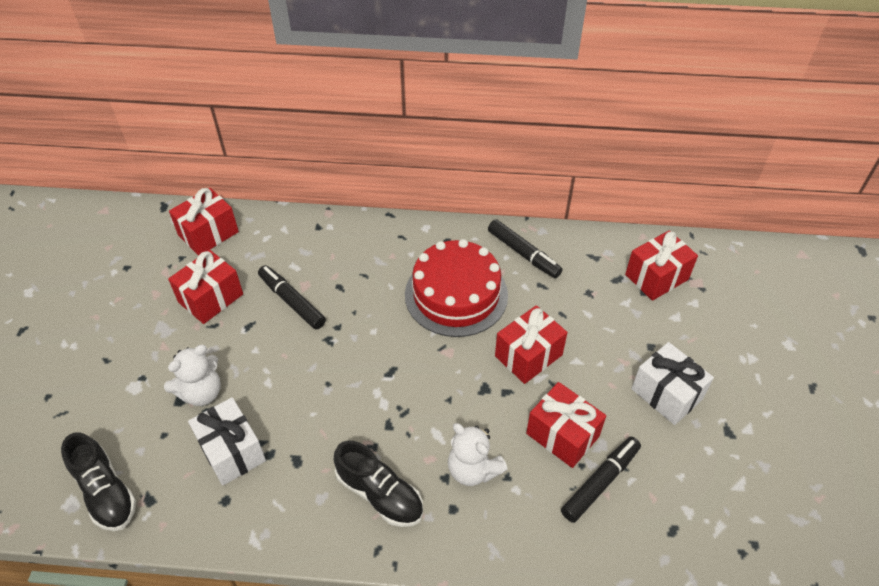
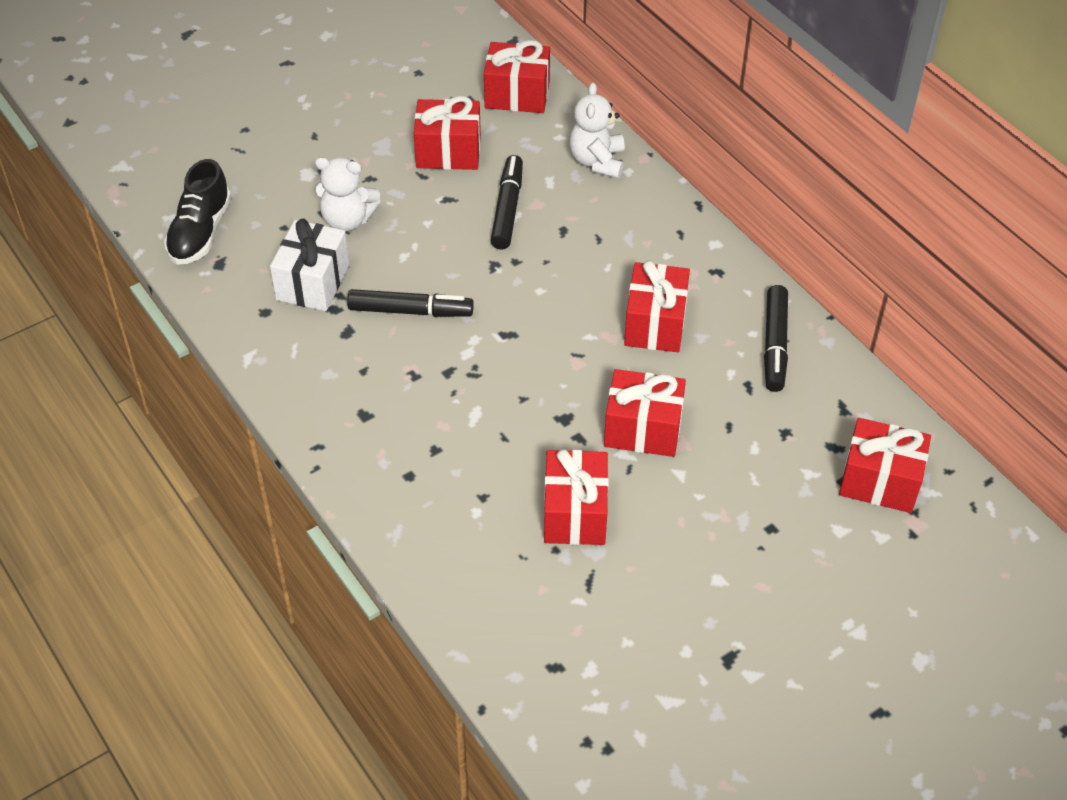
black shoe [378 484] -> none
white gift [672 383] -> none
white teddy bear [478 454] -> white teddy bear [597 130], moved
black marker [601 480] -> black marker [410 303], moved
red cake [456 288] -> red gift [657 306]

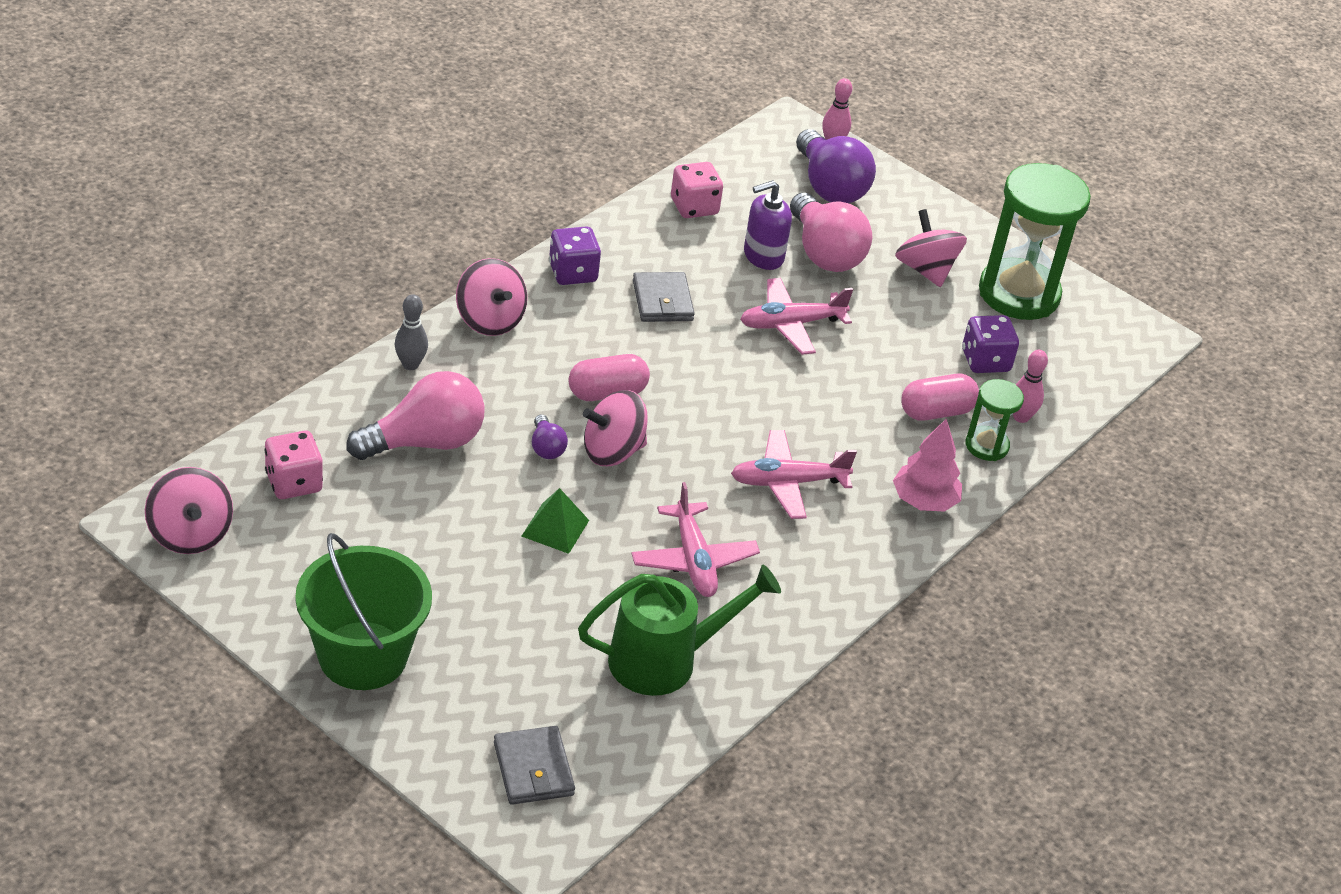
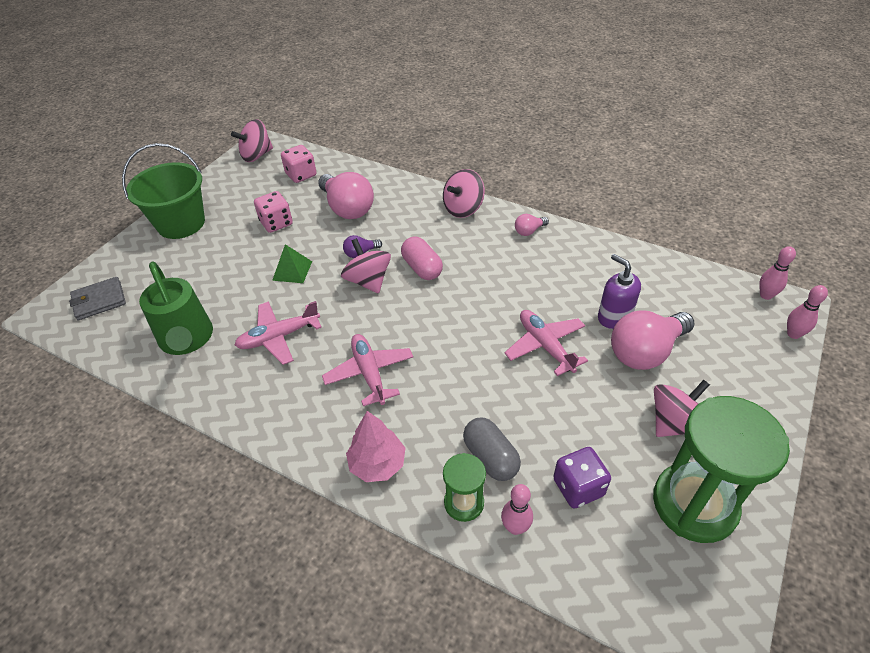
grey bowling pin [411 332] -> none
grey wallet [664 297] -> none
purple light bulb [836 166] -> none
none -> pink bowling pin [777 273]
pink dice [697 190] -> pink dice [273 212], moved
purple dice [575 255] -> pink light bulb [532 225]
pink capsule [940 397] -> grey capsule [492 449]

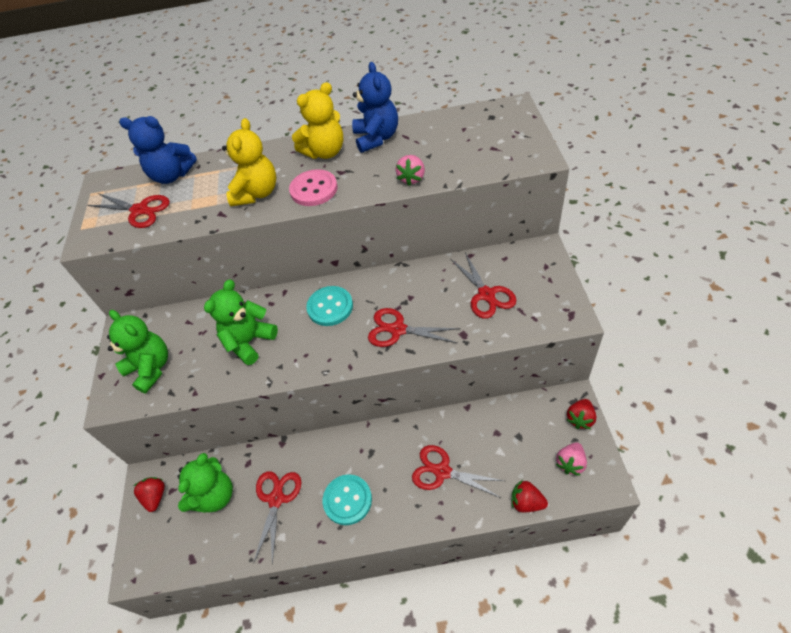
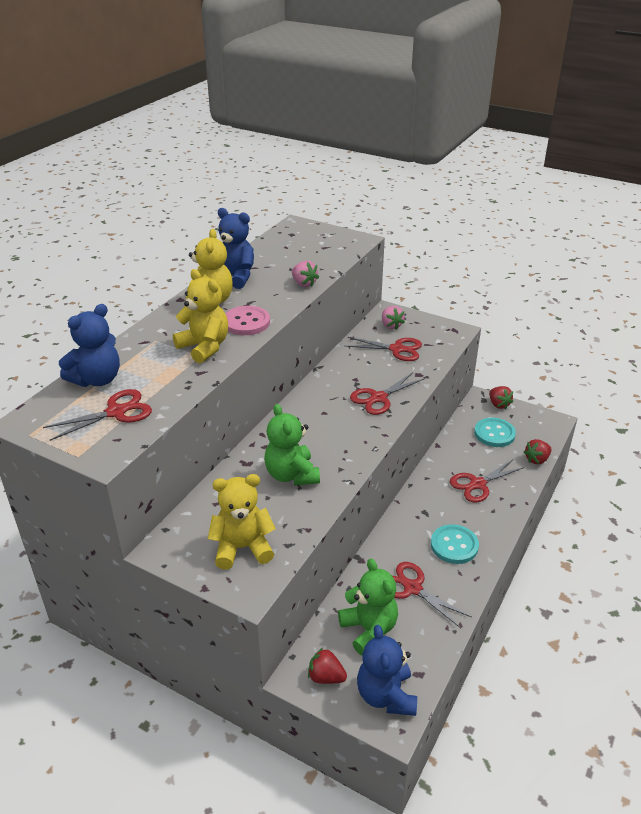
none -> blue teddy bear [387 670]
turquoise button [329 306] -> turquoise button [495 432], moved
pink strawberry [571 459] -> pink strawberry [393 318], moved
green teddy bear [137 352] -> yellow teddy bear [242 522]

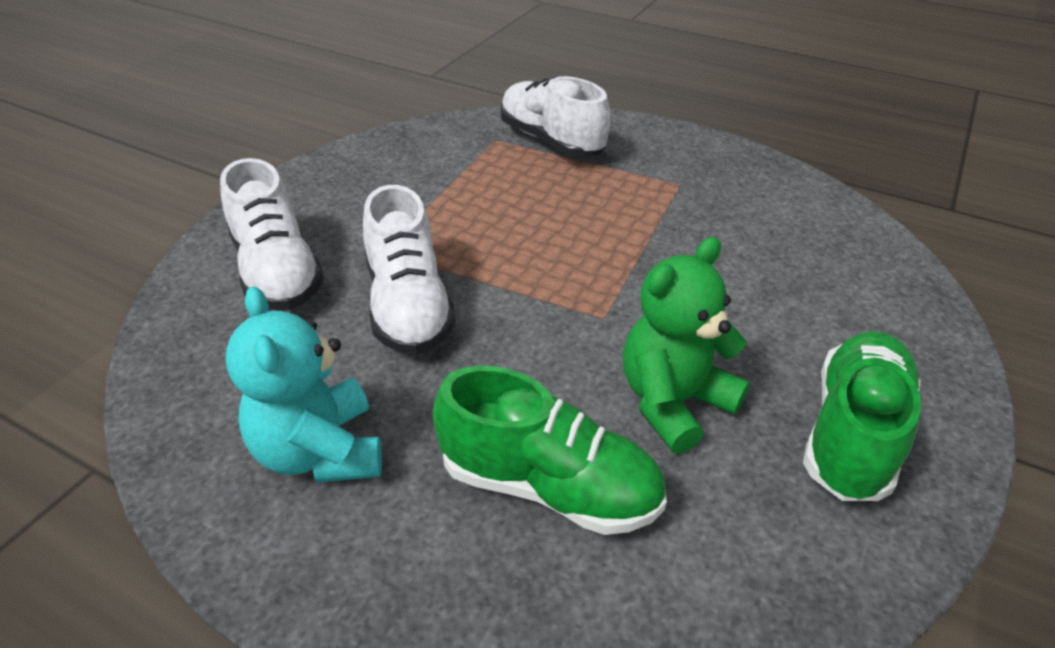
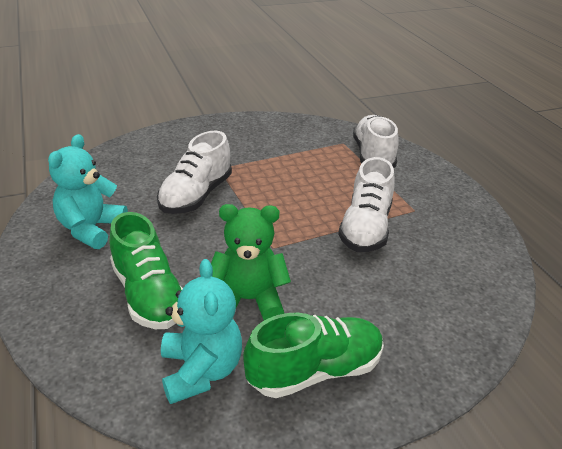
none -> turquoise teddy bear [201 331]
white shoe [272 234] -> white shoe [366 204], moved

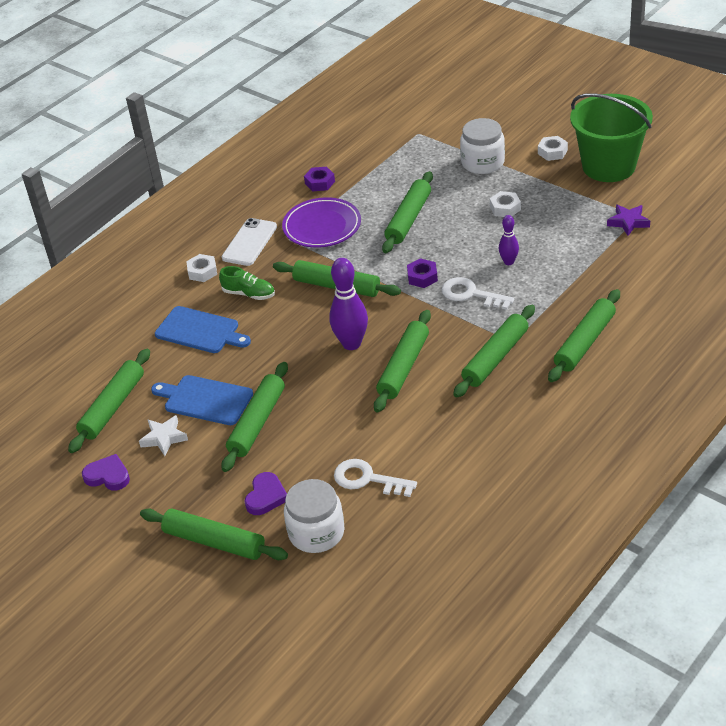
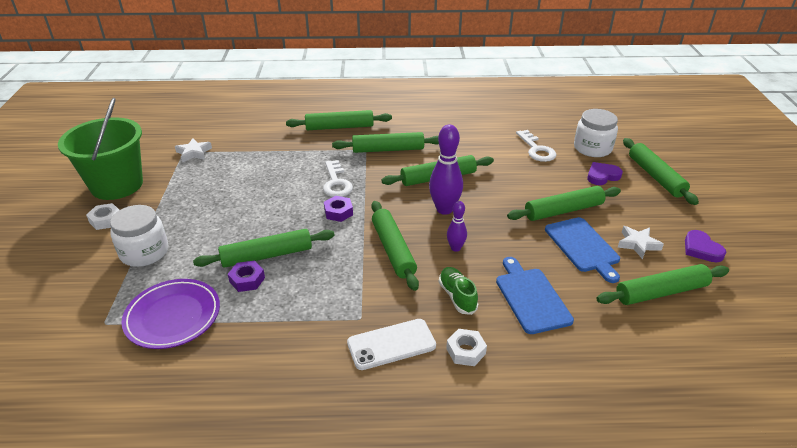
white nut [505 204] -> none
purple plate [321 222] -> purple plate [171 314], moved
purple nut [319 179] -> purple nut [246 276], moved
purple bowling pin [509 240] -> purple bowling pin [457 226], moved
purple star [628 220] -> white star [193 150]

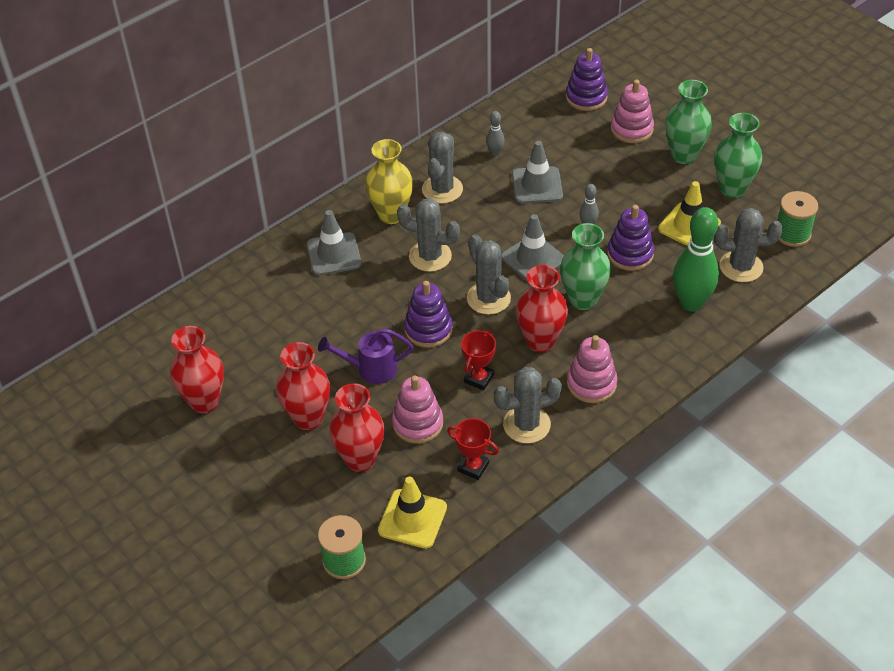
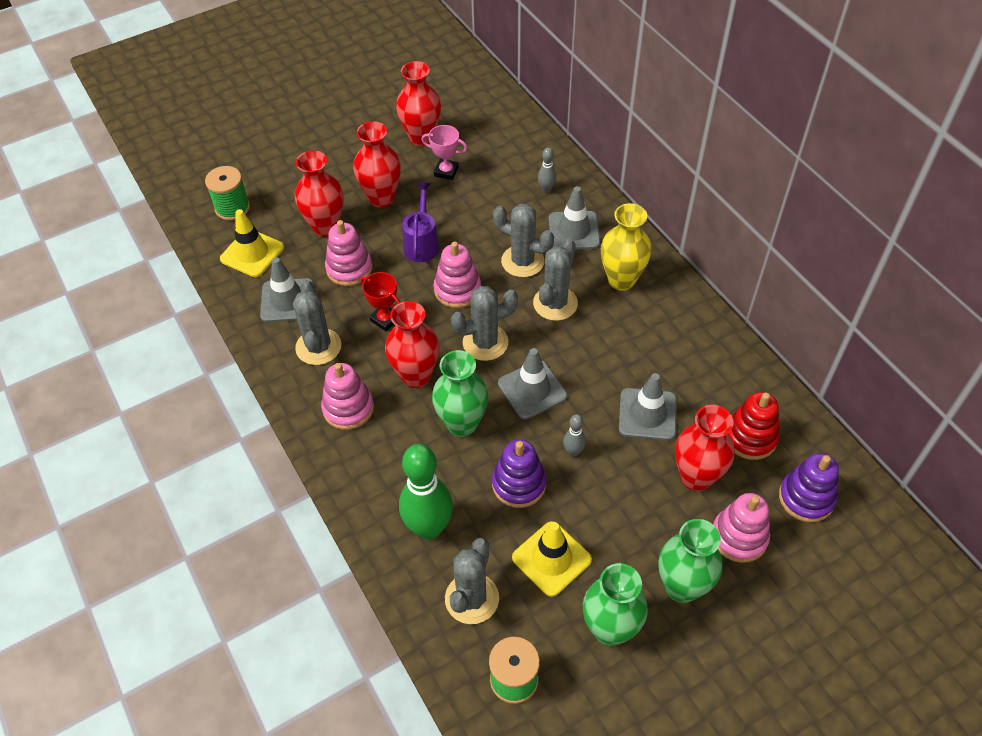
none -> pink trophy [444 152]
none -> red vase [705 448]
none -> red stacking toy [754 426]
grey cactus [442 168] -> grey cactus [523 240], moved
grey bowling pin [495 133] -> grey bowling pin [547 170], moved
red trophy [473 449] -> grey traffic cone [286 289]
purple stacking toy [428 314] -> pink stacking toy [457 275]

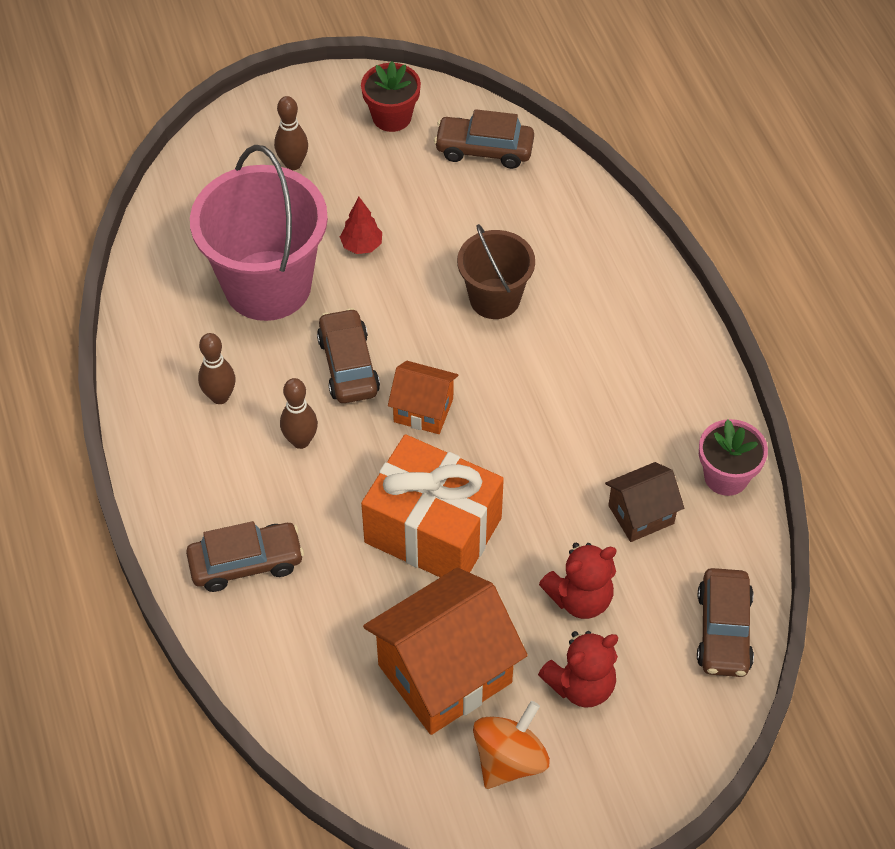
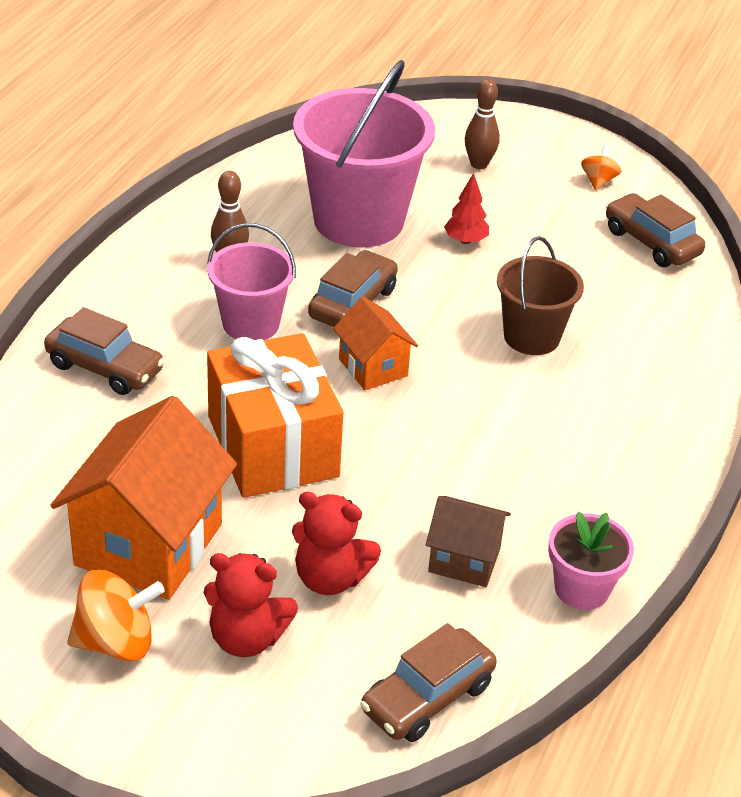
brown bowling pin [299 413] -> pink bucket [251 281]
red flower pot [391 96] -> orange spinning top [601 167]
orange house [445 651] -> orange house [143 498], 75 degrees counterclockwise

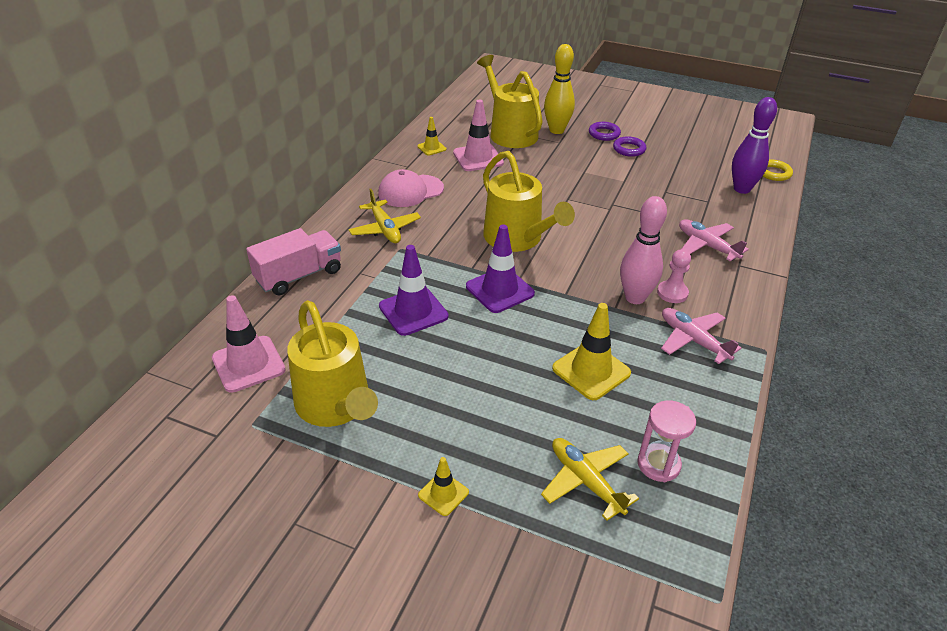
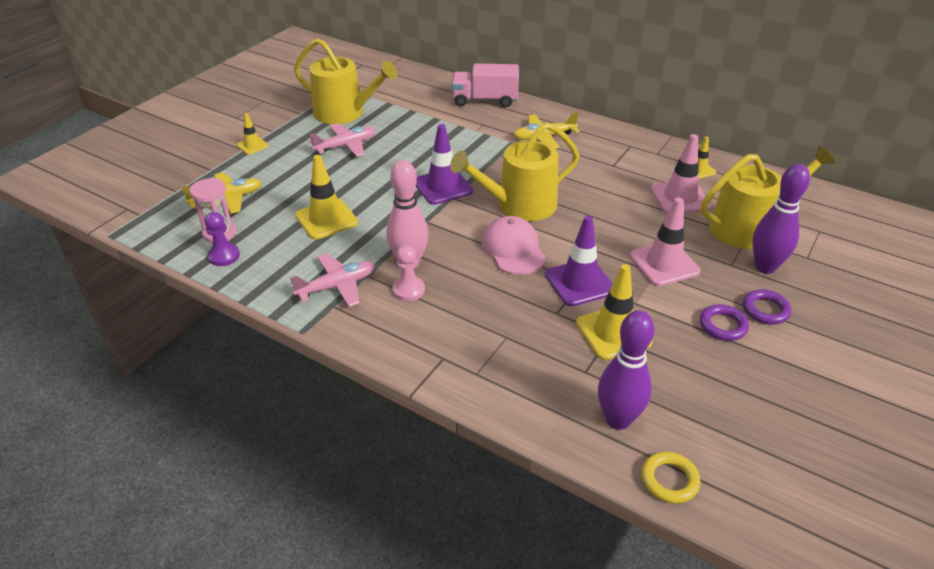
none -> purple pawn [222 239]
none -> yellow traffic cone [614 312]
pink traffic cone [249 344] -> pink traffic cone [665 241], moved
pink cap [411 188] -> pink cap [514 245], moved
purple traffic cone [413 290] -> purple traffic cone [579 261], moved
pink plane [714 240] -> pink plane [343 140], moved
yellow bowling pin [559 89] -> purple bowling pin [781 219]
pink truck [293 261] -> pink truck [485 85], 120 degrees clockwise
yellow watering can [332 363] -> yellow watering can [345 81], 135 degrees counterclockwise

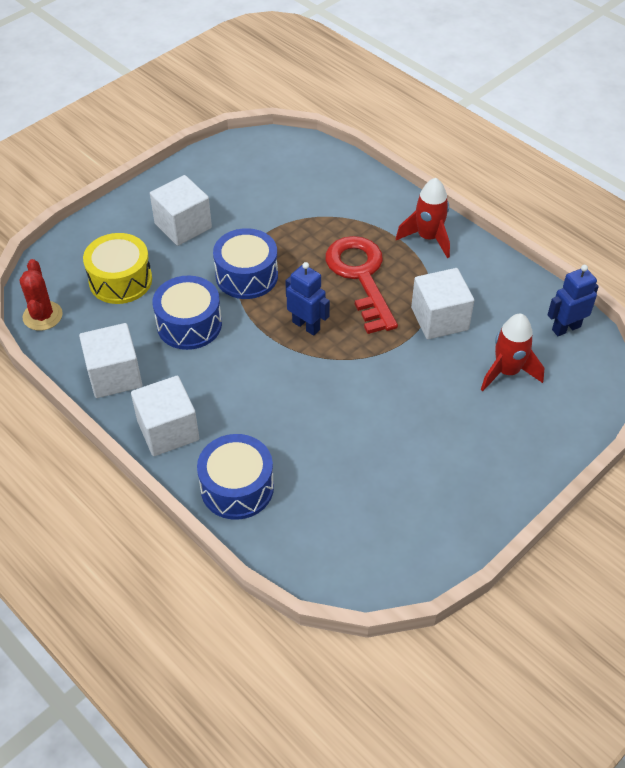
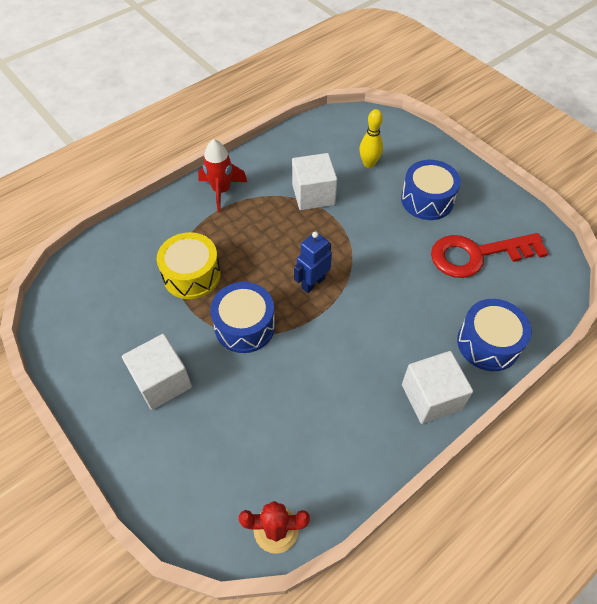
white cube [110 360] -> none
blue robot [573 300] -> none
yellow drum [117 268] -> yellow drum [189 265], moved
blue drum [187 313] -> blue drum [431 190], moved
red key [362 285] -> red key [489 255], moved
red rocket [512 352] -> yellow bowling pin [371 138]

